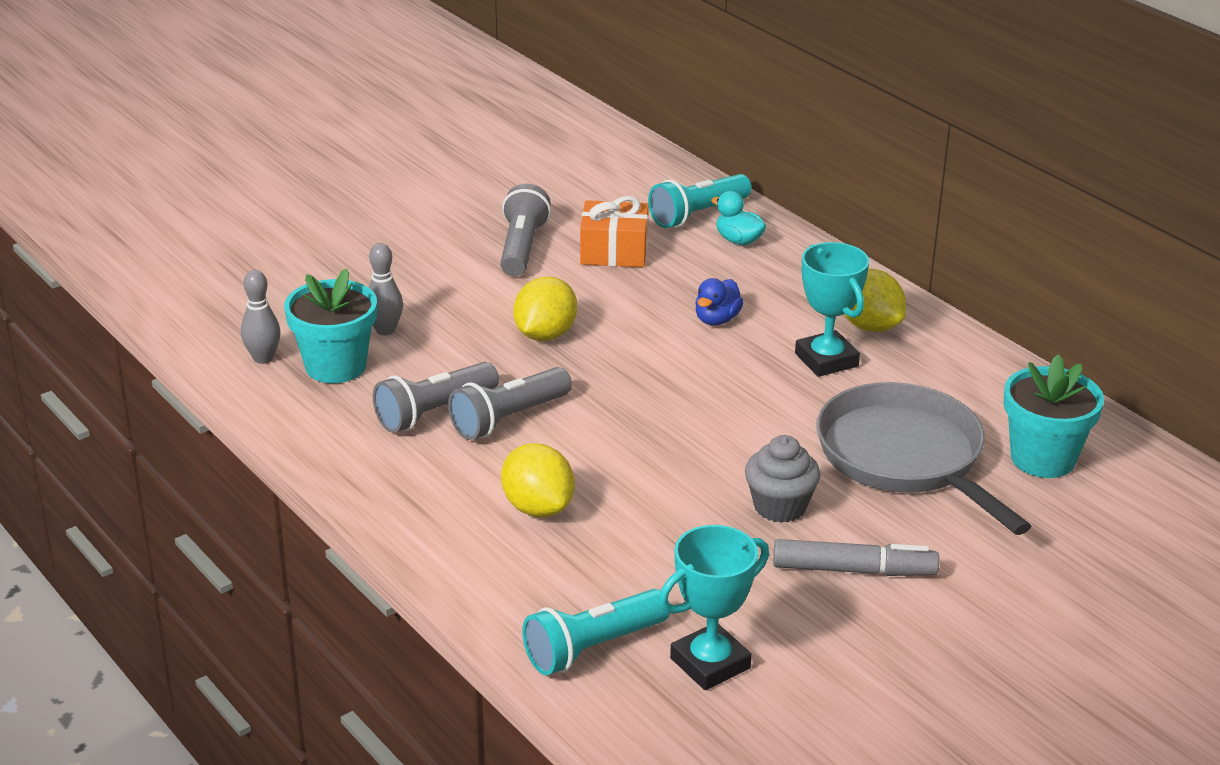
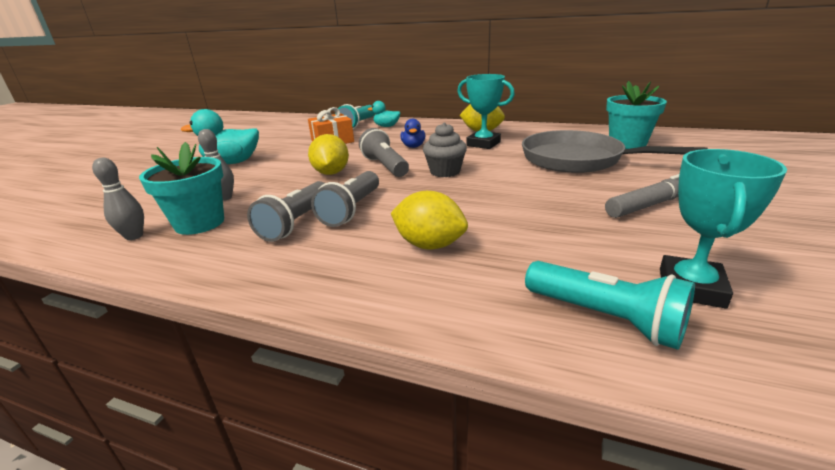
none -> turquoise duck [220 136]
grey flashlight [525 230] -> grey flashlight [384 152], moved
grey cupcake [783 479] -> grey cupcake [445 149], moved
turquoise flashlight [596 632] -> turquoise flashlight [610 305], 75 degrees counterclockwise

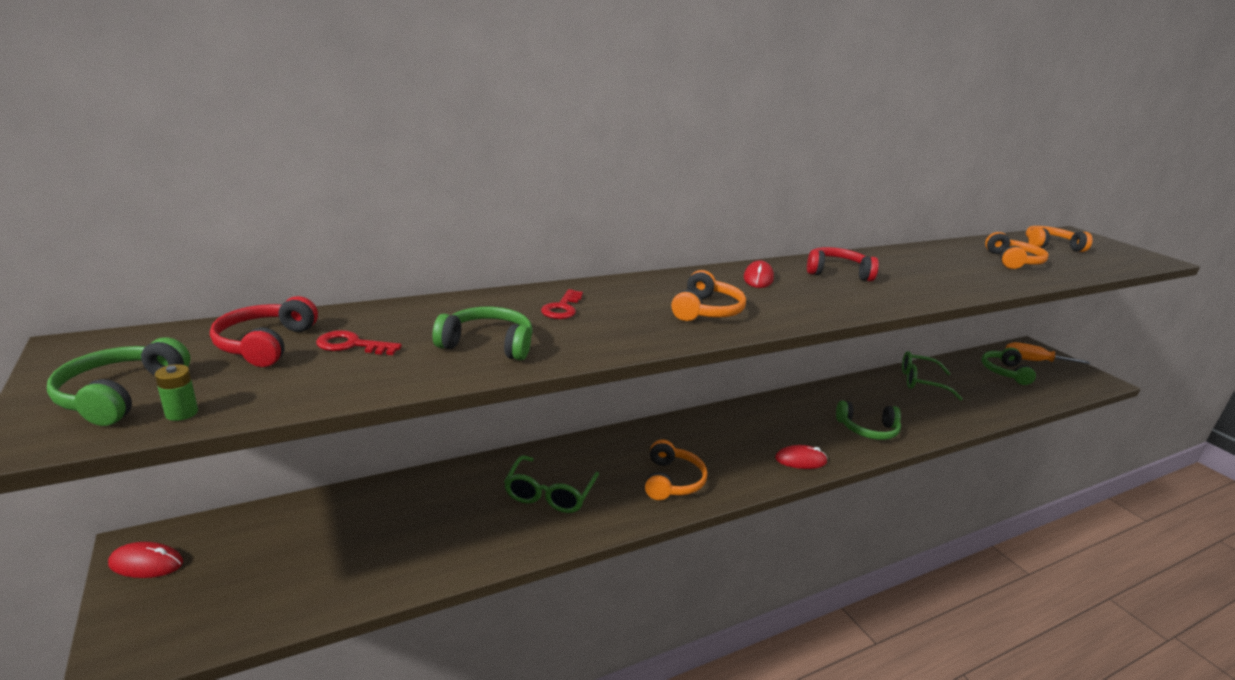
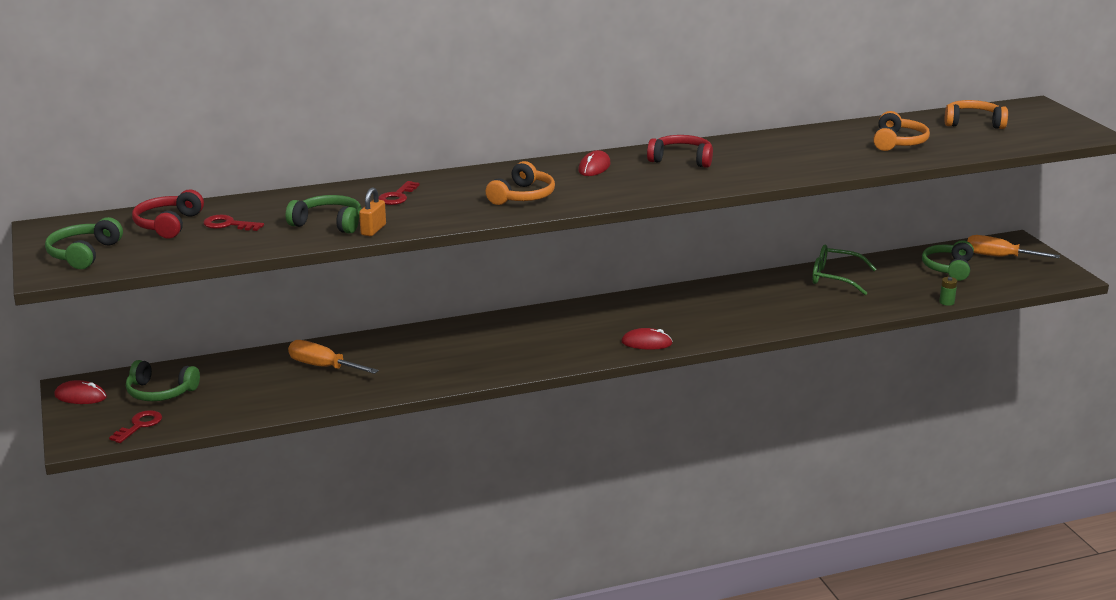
green glasses [551 484] -> none
orange headphones [676 470] -> none
none -> red key [135 426]
none -> orange screwdriver [333 357]
none -> orange padlock [372 211]
green battery [176 392] -> green battery [948 291], moved
green headphones [868 420] -> green headphones [163 380], moved

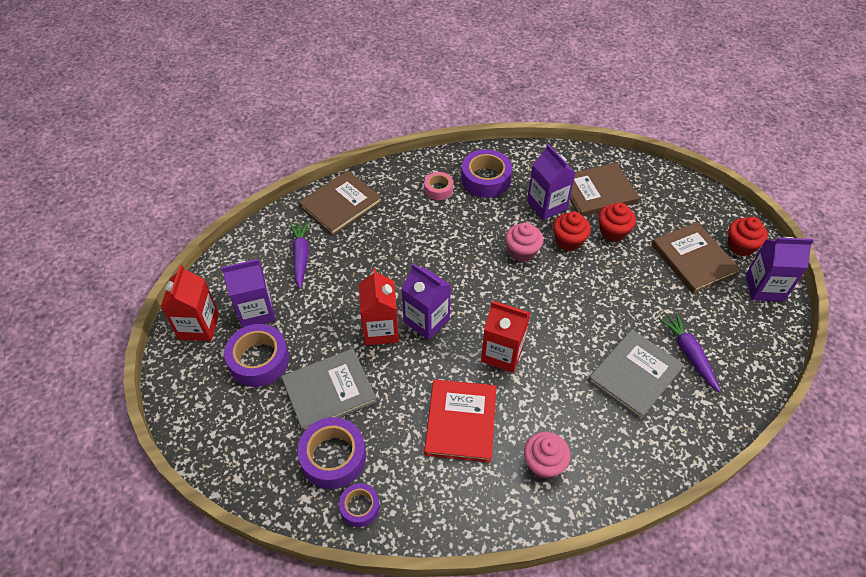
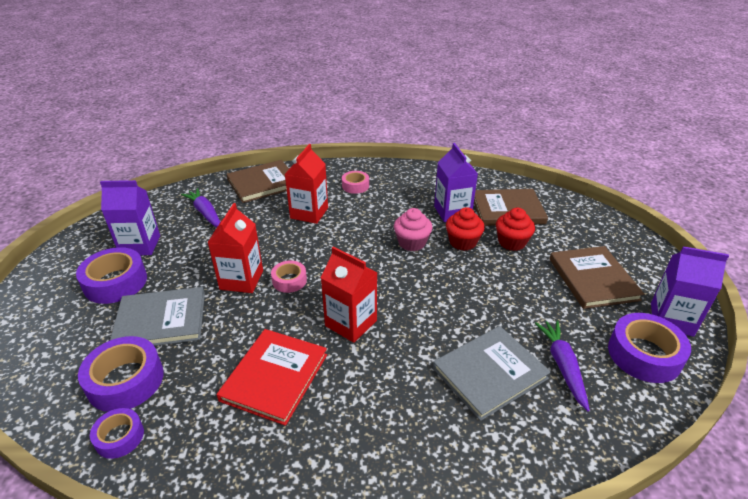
pink cupcake [547 455] -> none
red cupcake [748 236] -> none
red carton [190 303] -> red carton [306 184], moved
purple tape [486 173] -> purple tape [649 348], moved
purple carton [426 301] -> pink tape [289 276]
purple carrot [299 255] -> purple carrot [200 207], 45 degrees counterclockwise

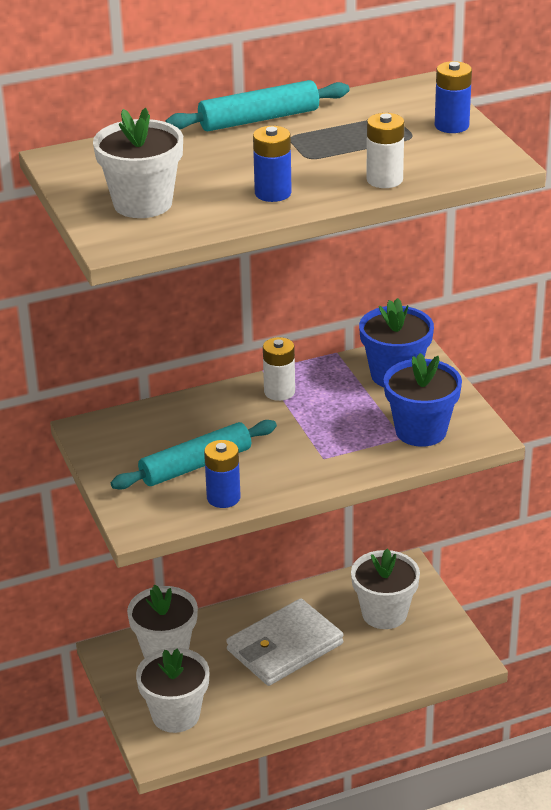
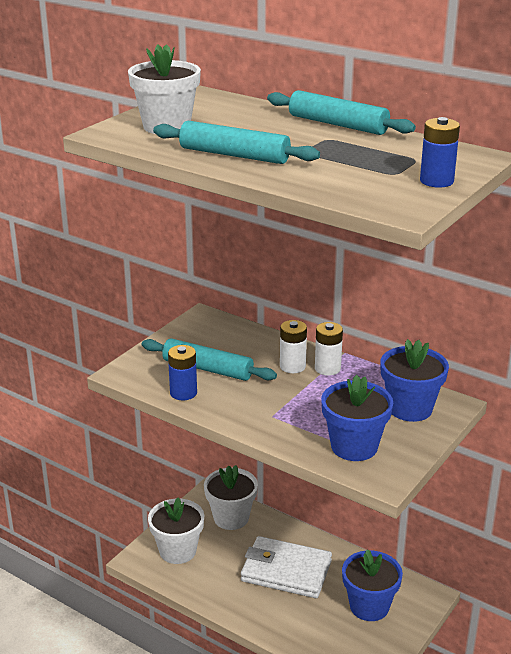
white battery [385 150] -> white battery [293 346], moved
blue battery [272 164] -> turquoise rolling pin [236 142]
white flower pot [385 589] -> blue flower pot [372 585]

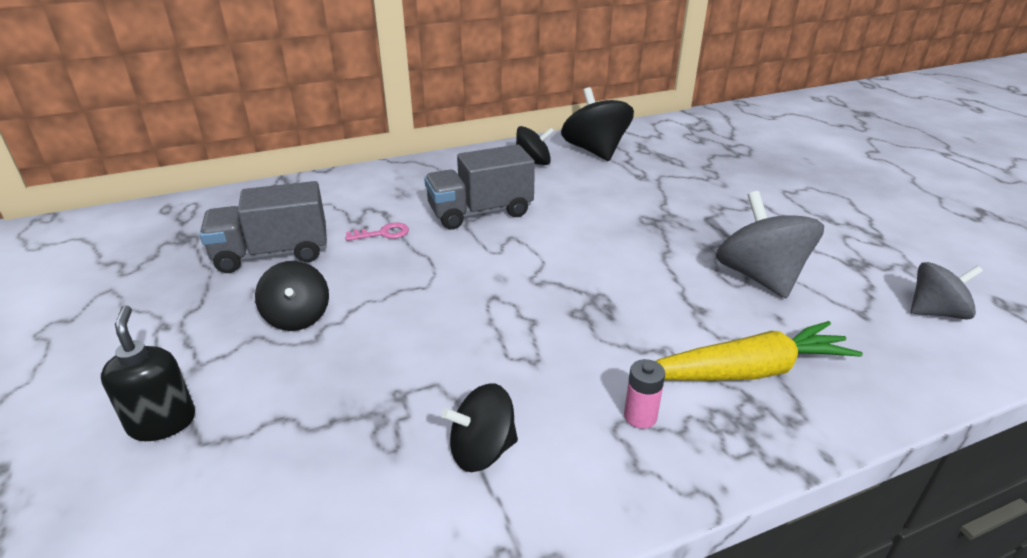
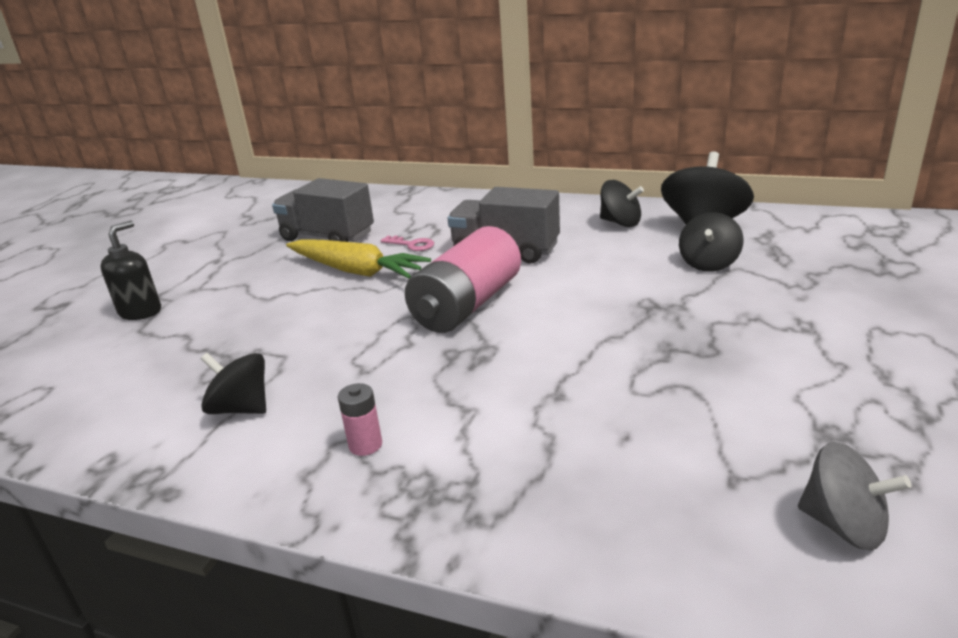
grey spinning top [770 244] -> none
none -> pink battery [463 279]
black spinning top [292 296] -> black spinning top [711 242], moved
yellow carrot [759 351] -> yellow carrot [358 258], moved

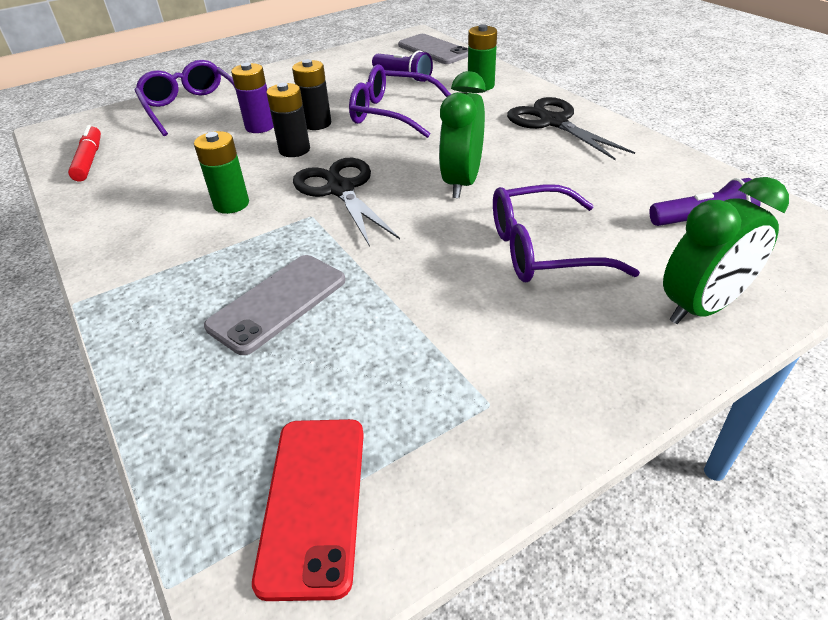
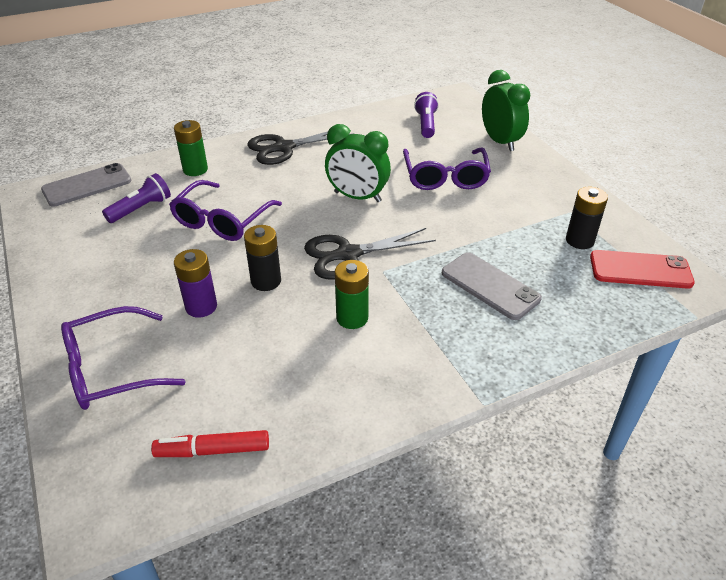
black battery [311 94] -> black battery [587 218], moved

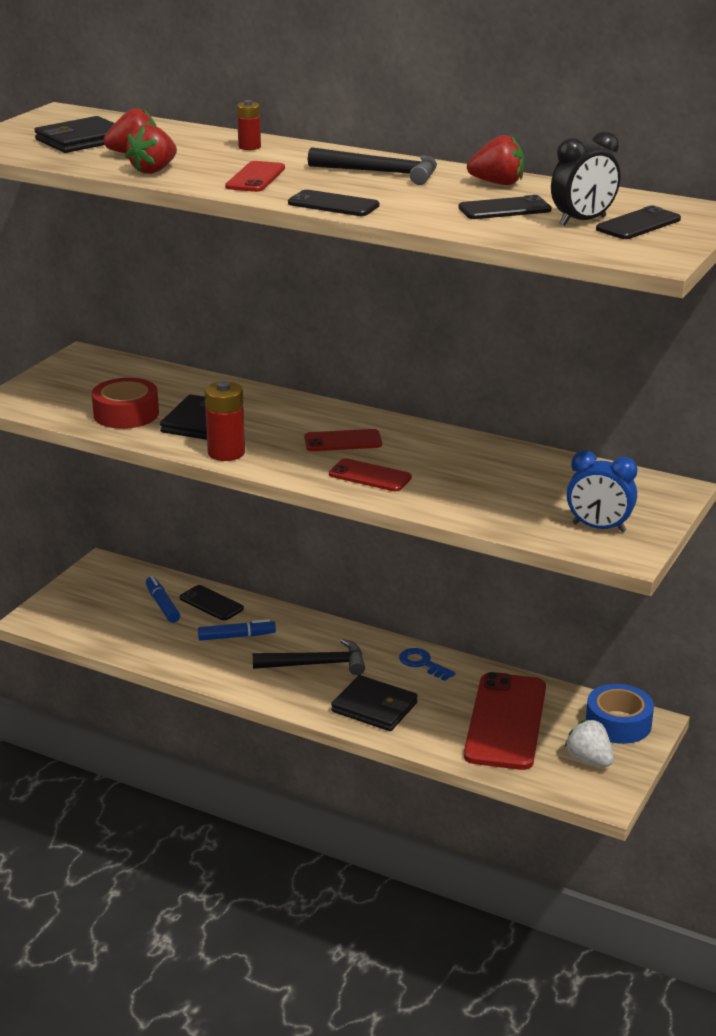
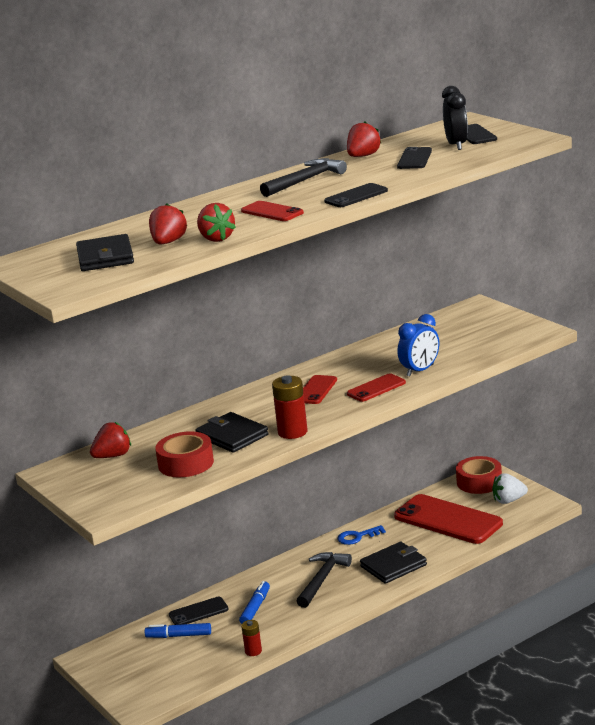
none -> red strawberry [110 440]
red battery [249 125] -> red battery [251 638], moved
blue clock [602 491] -> blue clock [418 345], moved
blue tape [620 714] -> red tape [479 475]

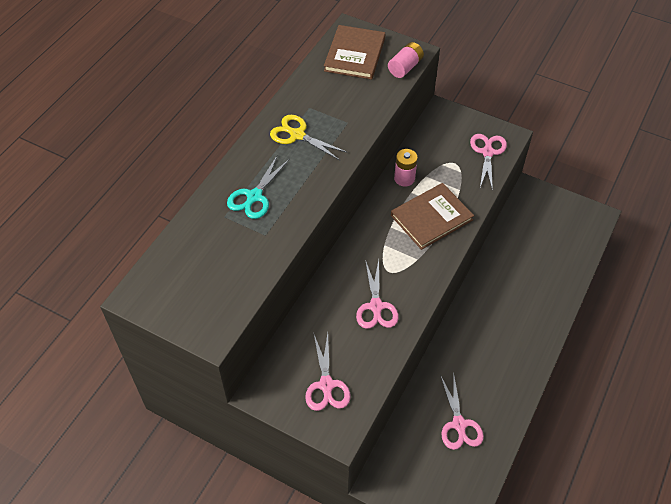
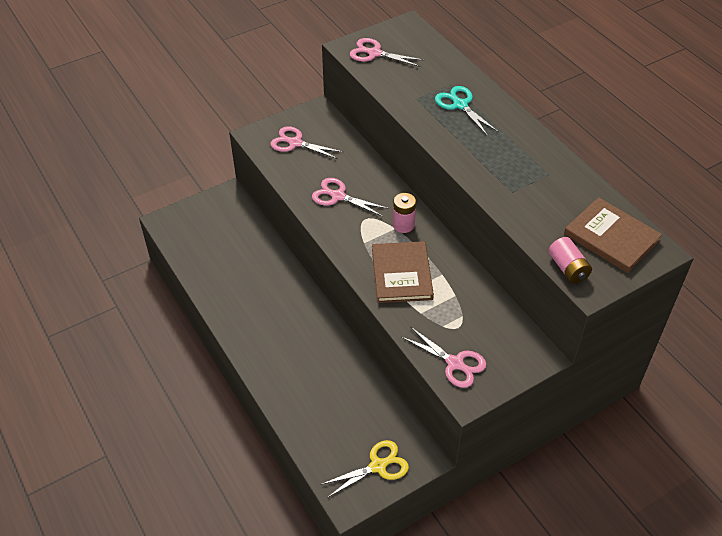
yellow scissors [309 137] -> yellow scissors [364 469], moved
pink battery [406 168] -> pink battery [404 213], moved
pink scissors [462 411] -> pink scissors [387 52], moved

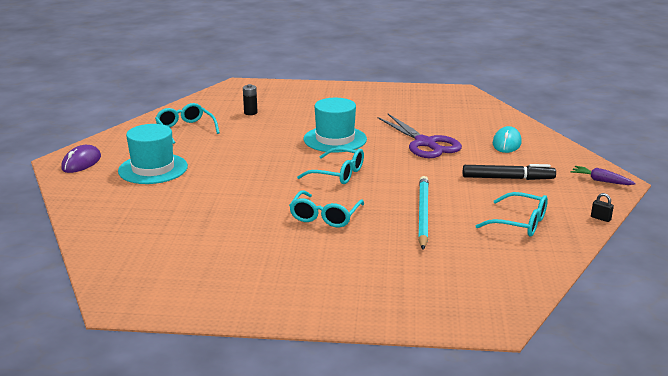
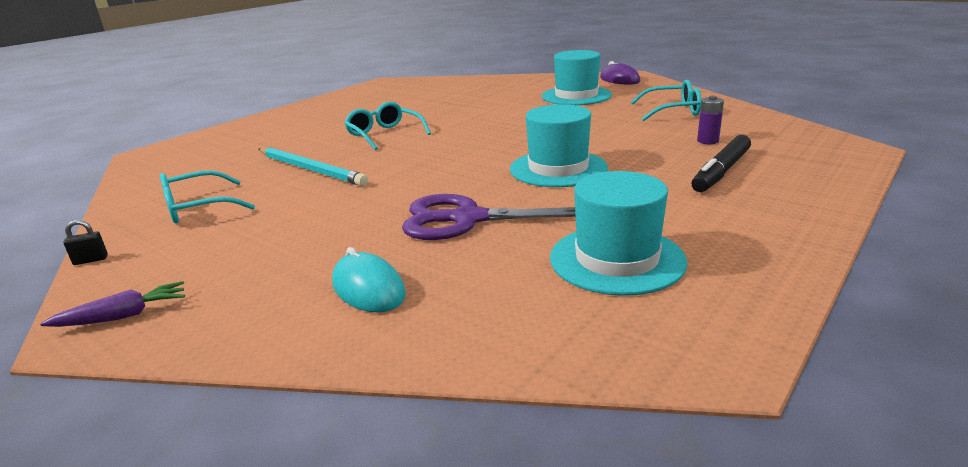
turquoise glasses [330 165] -> none
none -> turquoise hat [619 233]
black marker [509 172] -> black marker [721 163], moved
black battery [250 99] -> purple battery [710 120]

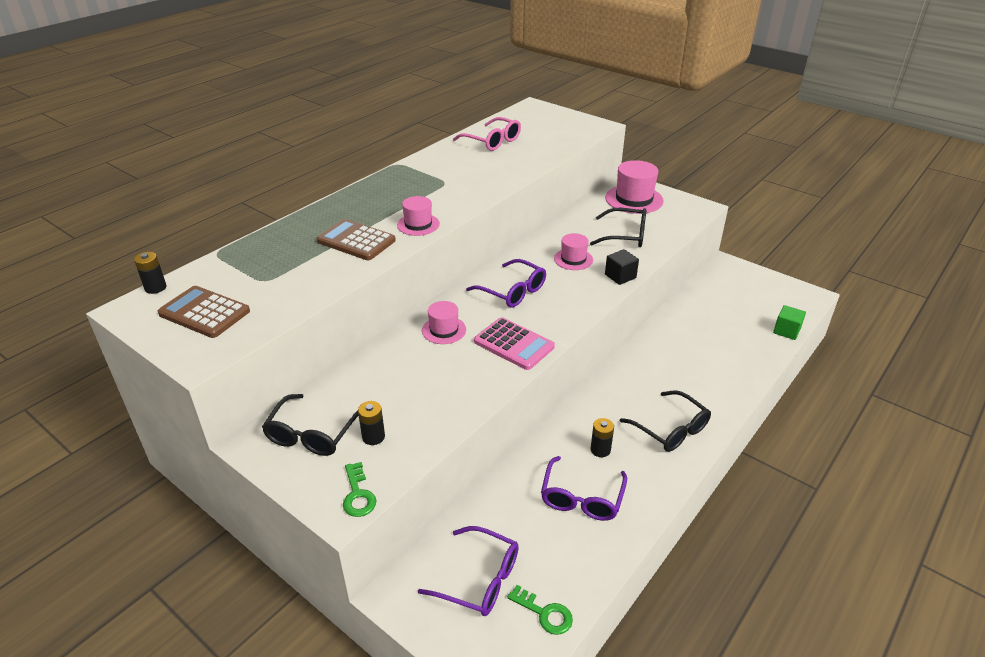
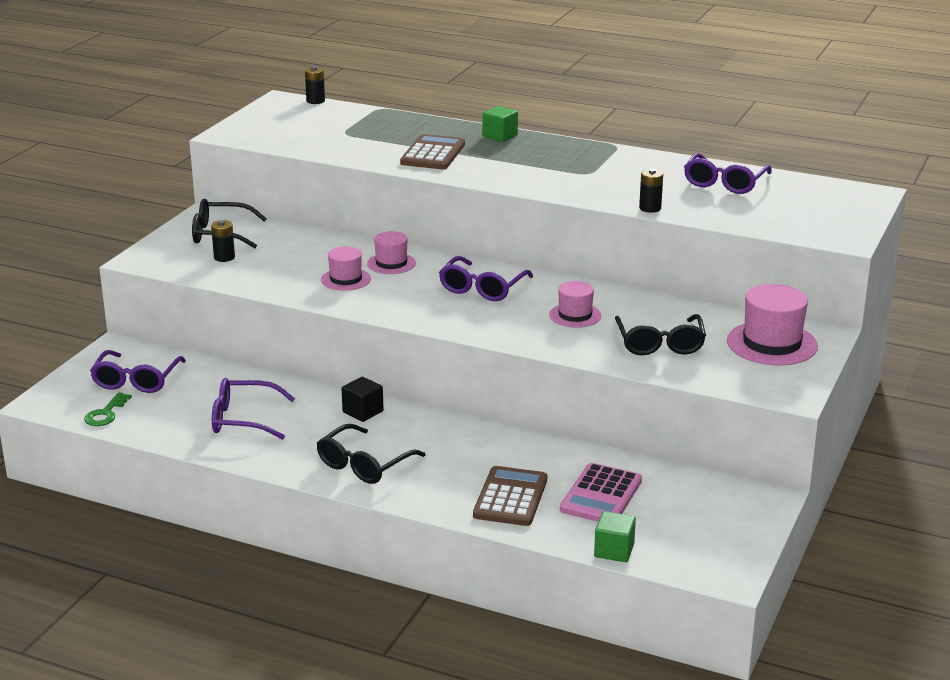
green key [360 489] -> none
none -> green cube [500 124]
brown calculator [204 312] -> brown calculator [510 496], moved
pink hat [418 216] -> pink hat [346 268], moved
pink calculator [514 343] -> pink calculator [601 492], moved
black battery [602 437] -> black battery [651 191], moved
black cube [622 267] -> black cube [362 399], moved
pink glasses [487 134] -> purple glasses [728 173]

